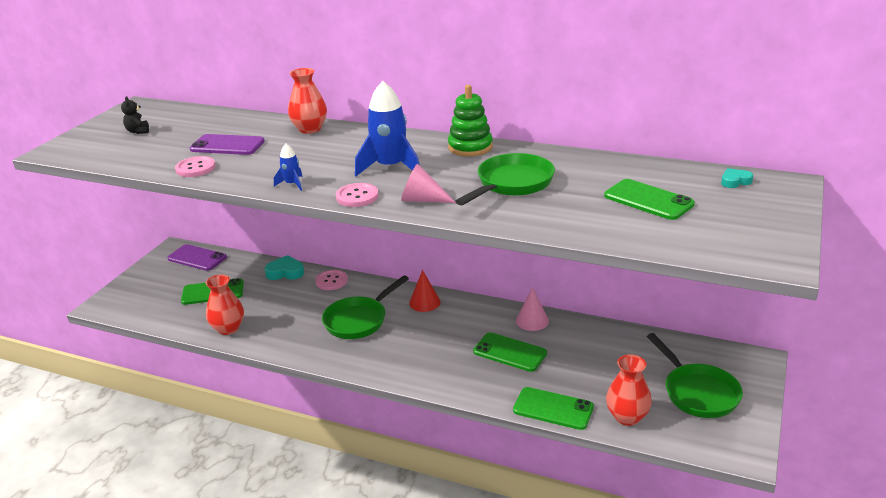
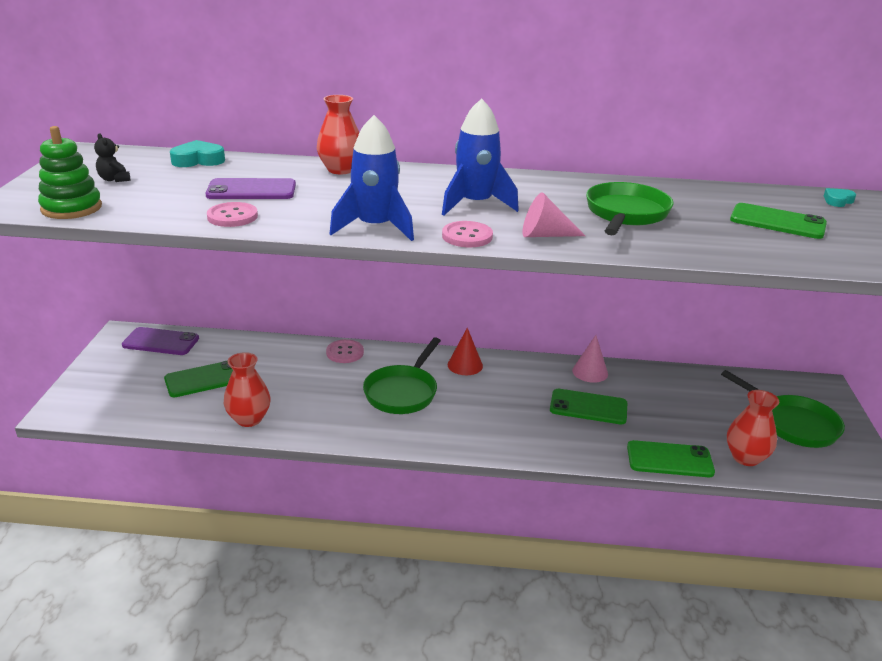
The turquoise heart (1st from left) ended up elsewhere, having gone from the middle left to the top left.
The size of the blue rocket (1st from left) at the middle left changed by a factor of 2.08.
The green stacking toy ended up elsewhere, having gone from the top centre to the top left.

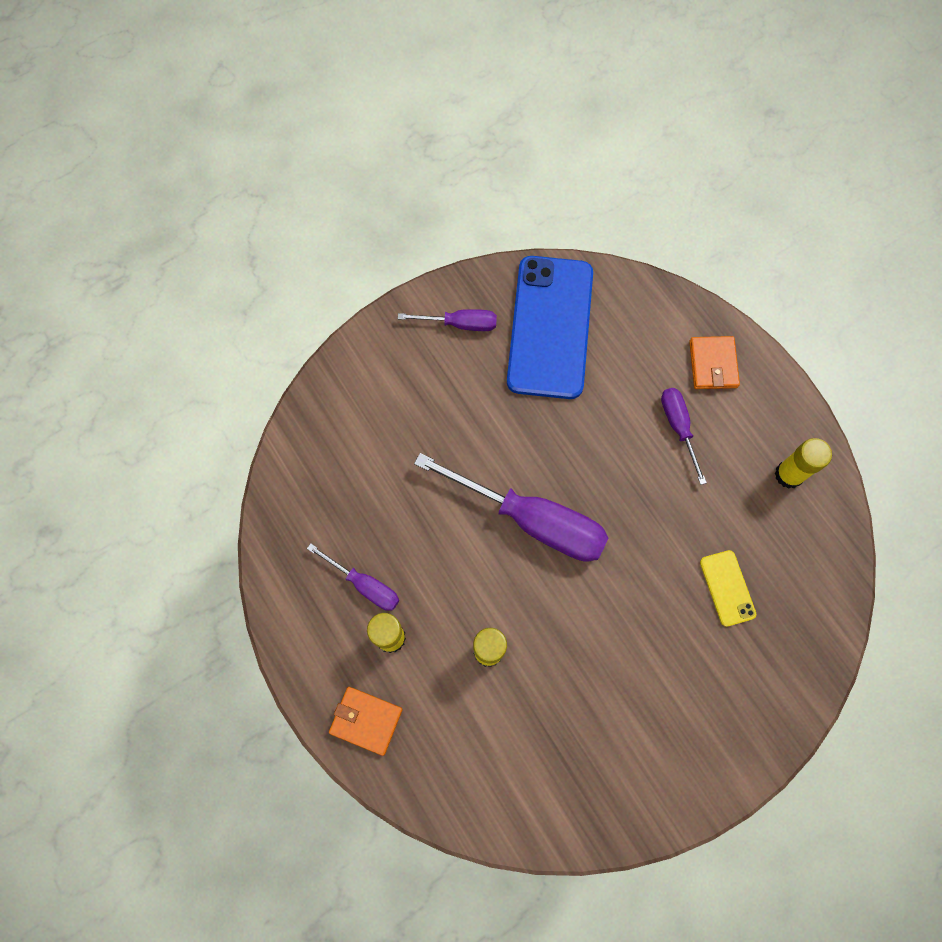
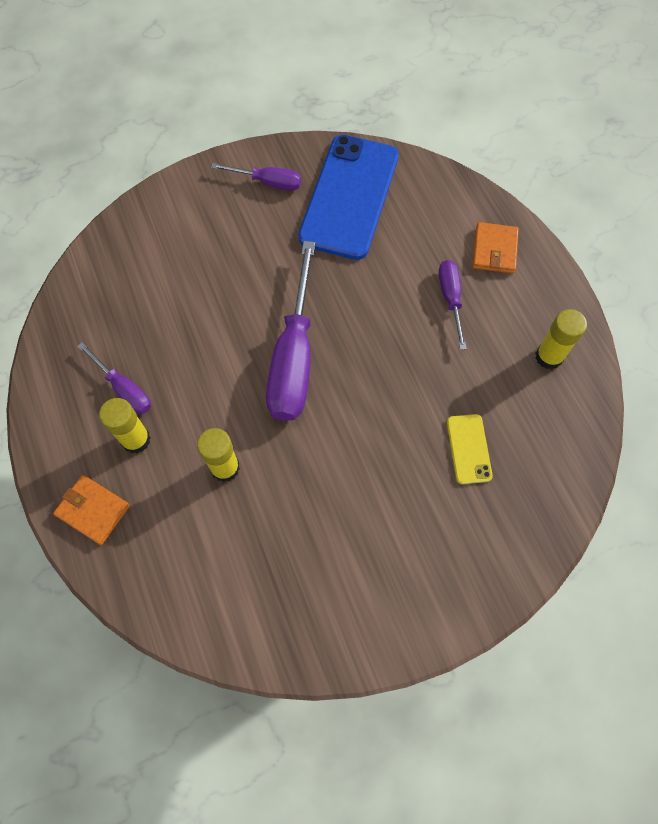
The purple screwdriver (3rd from left) at the centre ended up facing another way, 60 degrees clockwise from before.

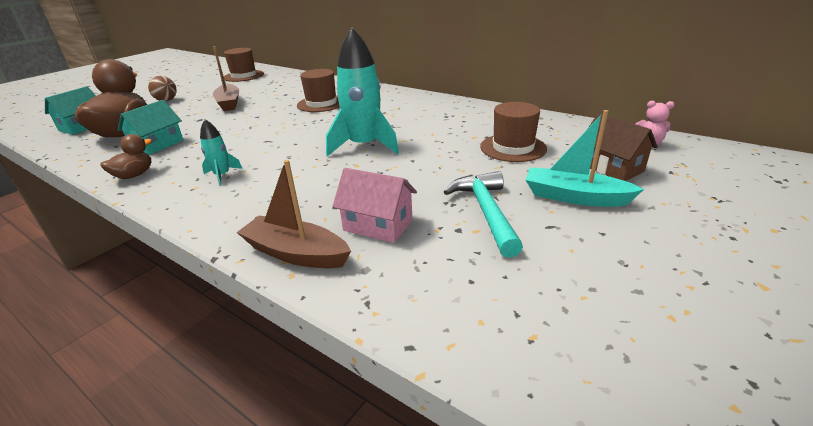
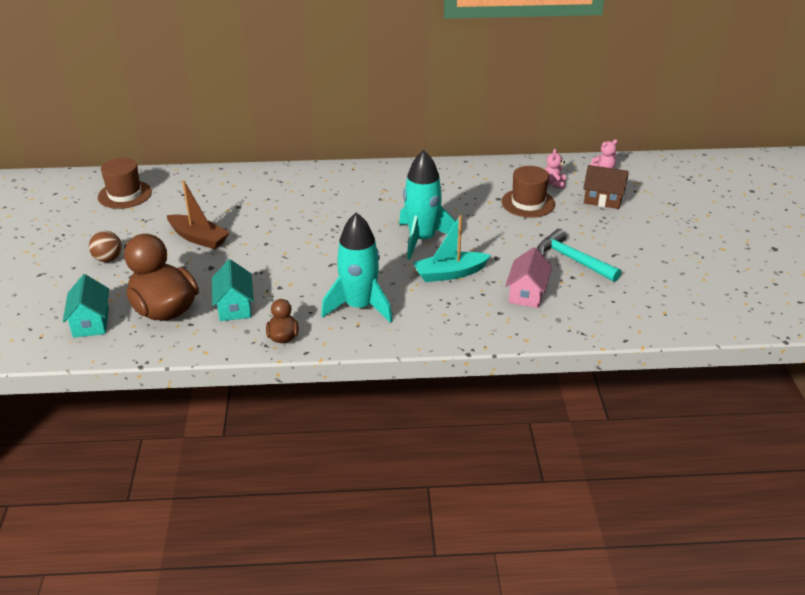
The size of the turquoise rocket (1st from left) at the middle left changed by a factor of 2.07.
The second view lost the brown boat (2nd from left) at the centre.
The second view lost the brown hat (2nd from left) at the top centre.
The pink house at the centre ended up facing another way, 60 degrees counterclockwise from before.
The turquoise boat ended up elsewhere, having gone from the middle right to the centre.
The second view gained the pink teddy bear (1st from left) at the top right.

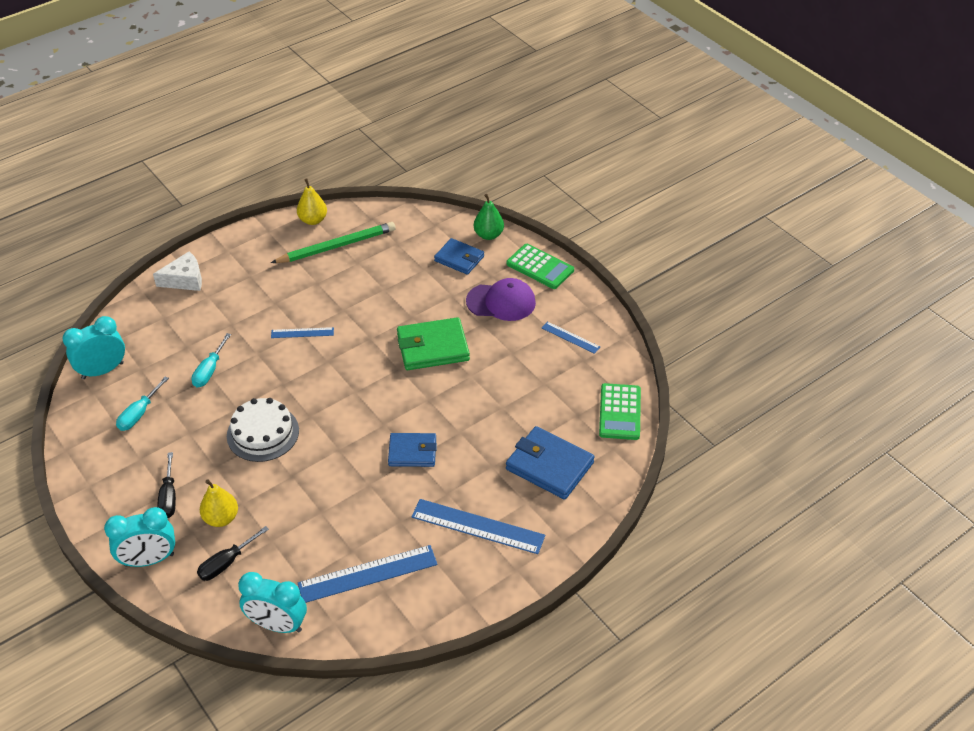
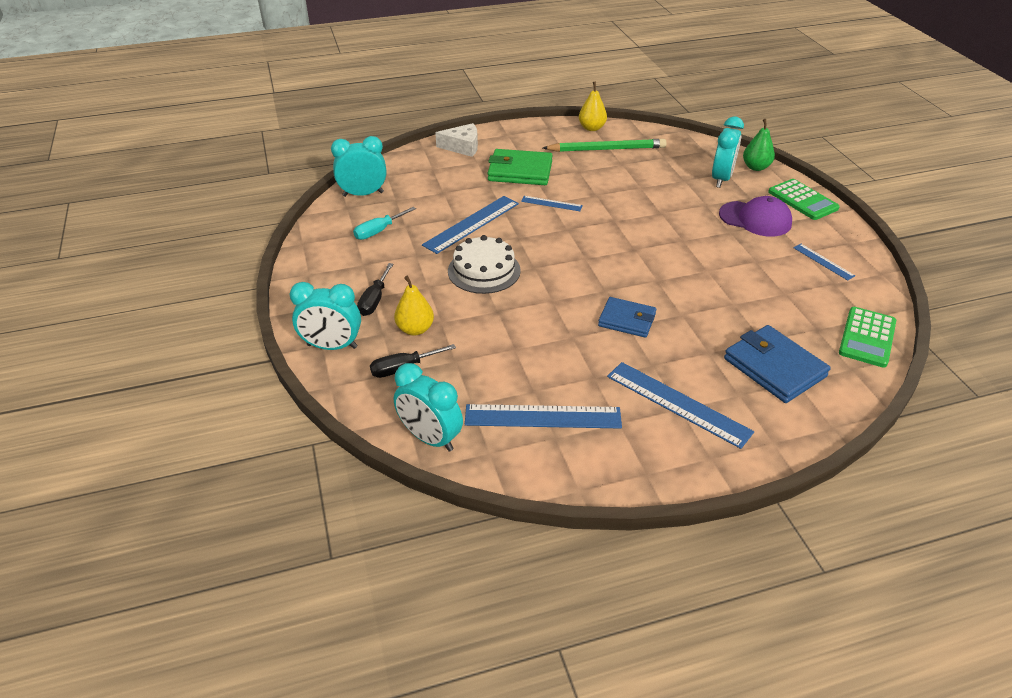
The second view lost the turquoise screwdriver (2nd from left) at the middle left.
The green wallet ended up elsewhere, having gone from the centre to the top centre.
Where the blue wallet (2nd from left) stood at the centre, the turquoise clock (4th from left) came to stand at the top right.
The second view gained the blue ruler (1st from left) at the top centre.

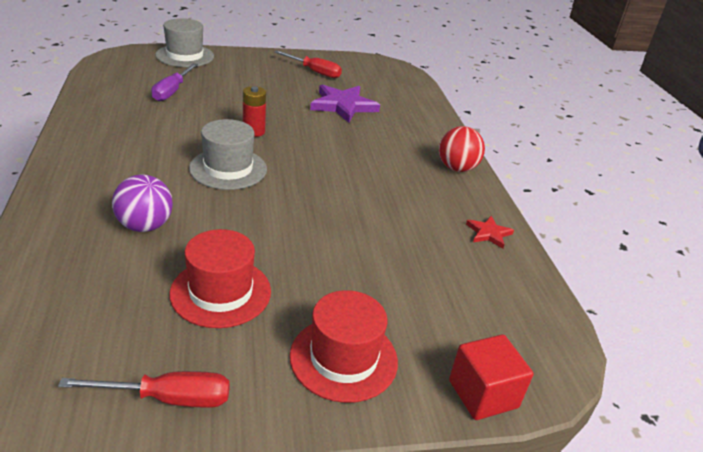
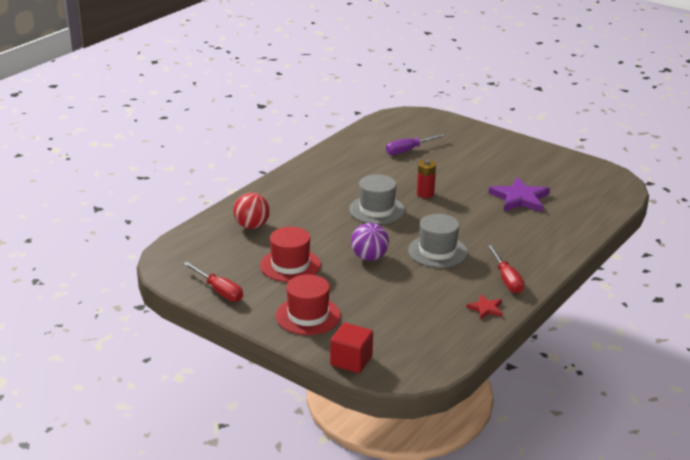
The purple ball ended up elsewhere, having gone from the middle left to the centre.
The grey hat (1st from left in the first image) ended up elsewhere, having gone from the top left to the centre.
The red screwdriver (2nd from left) ended up elsewhere, having gone from the top centre to the middle right.
The red ball ended up elsewhere, having gone from the top centre to the centre.

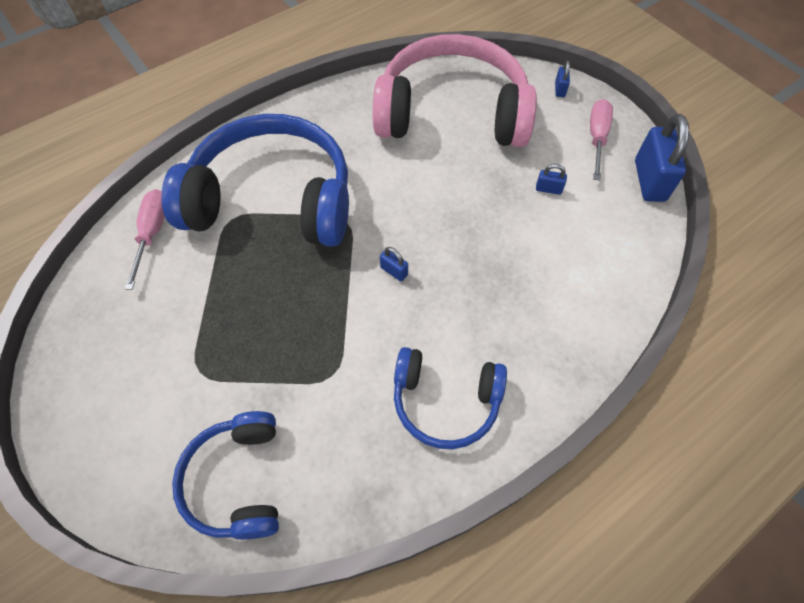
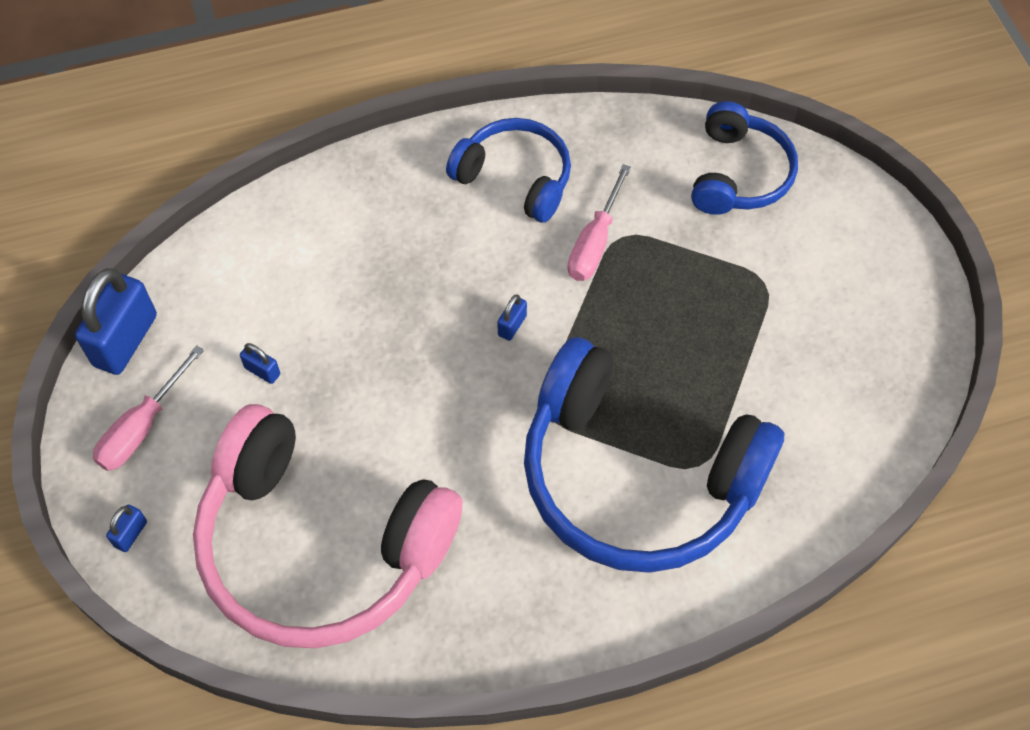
The pink screwdriver (1st from left in the first image) ended up elsewhere, having gone from the middle left to the top centre.
The blue padlock (1st from left in the first image) at the centre ended up facing another way, 60 degrees clockwise from before.

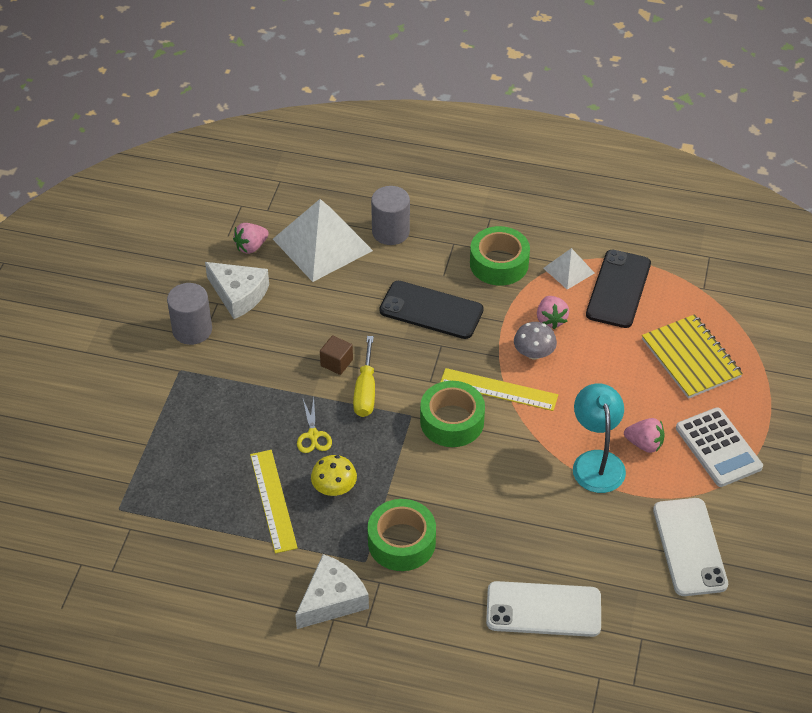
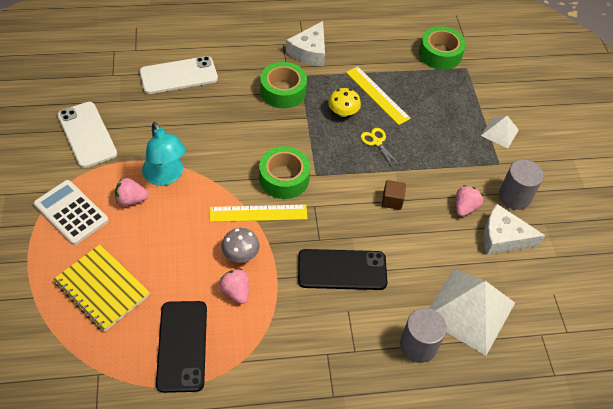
The pink strawberry (1st from left in the first image) ended up elsewhere, having gone from the middle left to the middle right.
The second view lost the yellow screwdriver at the centre.
The green tape (3rd from left) ended up elsewhere, having gone from the centre to the top right.
The white pyramid (2nd from left) ended up elsewhere, having gone from the middle right to the top right.

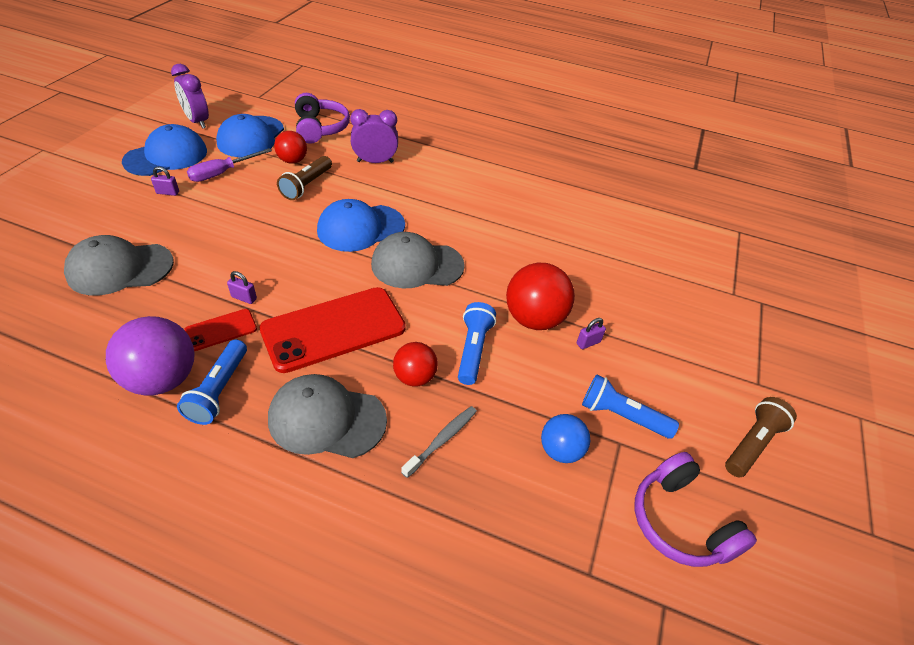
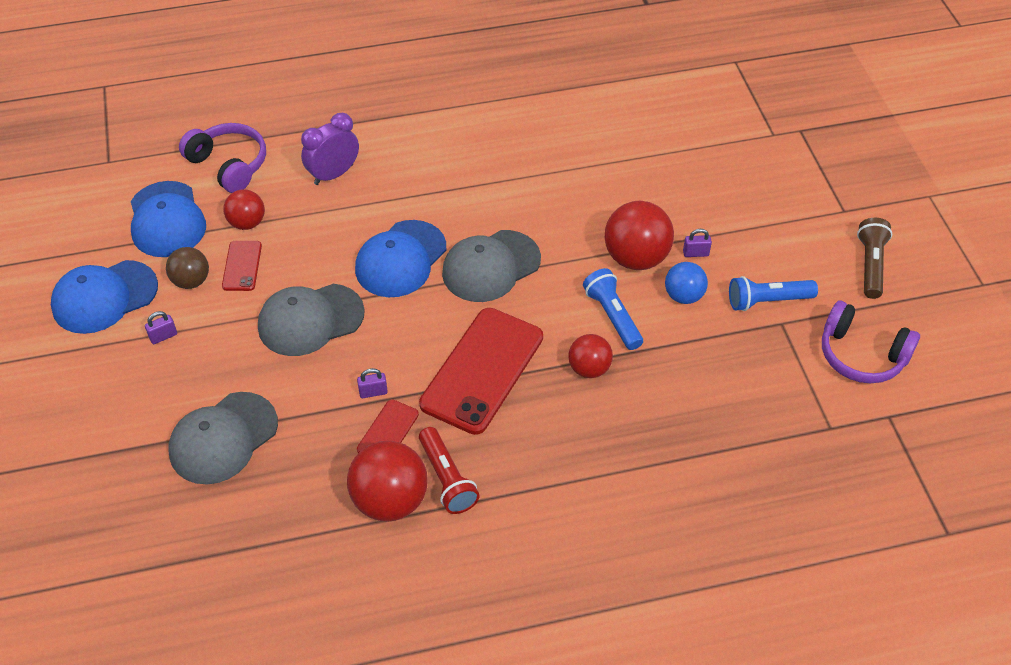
What was the purple ball at the middle left turned into the red ball (2nd from left) at the bottom centre.
The blue cap (1st from left) at the top left ended up facing another way, 135 degrees counterclockwise from before.
The second view lost the purple clock (1st from left) at the top left.
What was the blue flashlight (1st from left) at the middle left turned into the red flashlight at the bottom centre.
Where the purple screwdriver stood at the top left, the brown ball came to stand at the middle left.
The grey cap (2nd from left) ended up elsewhere, having gone from the centre to the middle left.
The second view lost the brown flashlight (1st from left) at the top left.
The second view lost the grey toothbrush at the bottom centre.
The blue ball ended up elsewhere, having gone from the bottom centre to the middle right.
The purple padlock (3rd from left) at the centre ended up facing another way, 60 degrees clockwise from before.
The second view gained the red phone (1st from left) at the middle left.

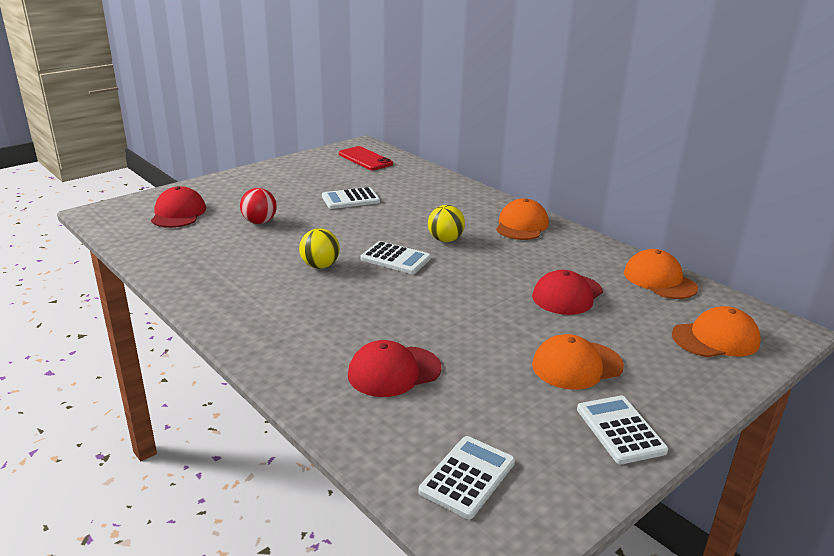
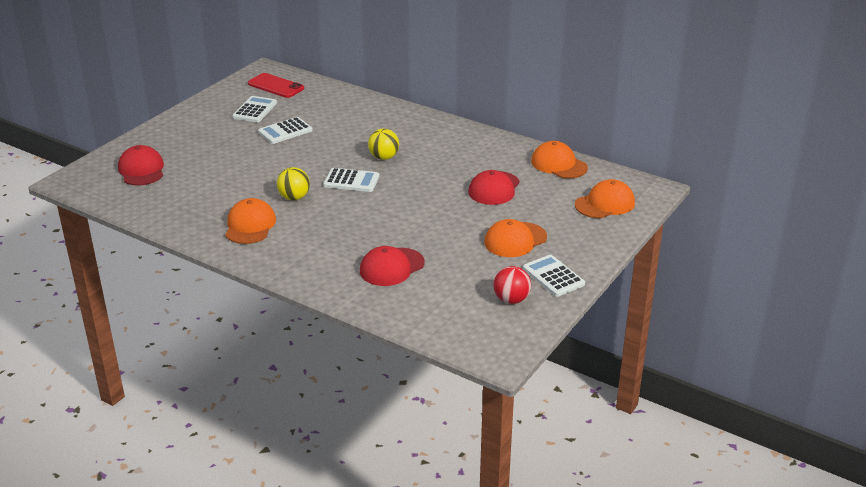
The red ball ended up elsewhere, having gone from the middle left to the centre.
The white calculator (3rd from left in the first image) ended up elsewhere, having gone from the bottom centre to the top left.
The orange cap (1st from left) ended up elsewhere, having gone from the centre to the middle left.

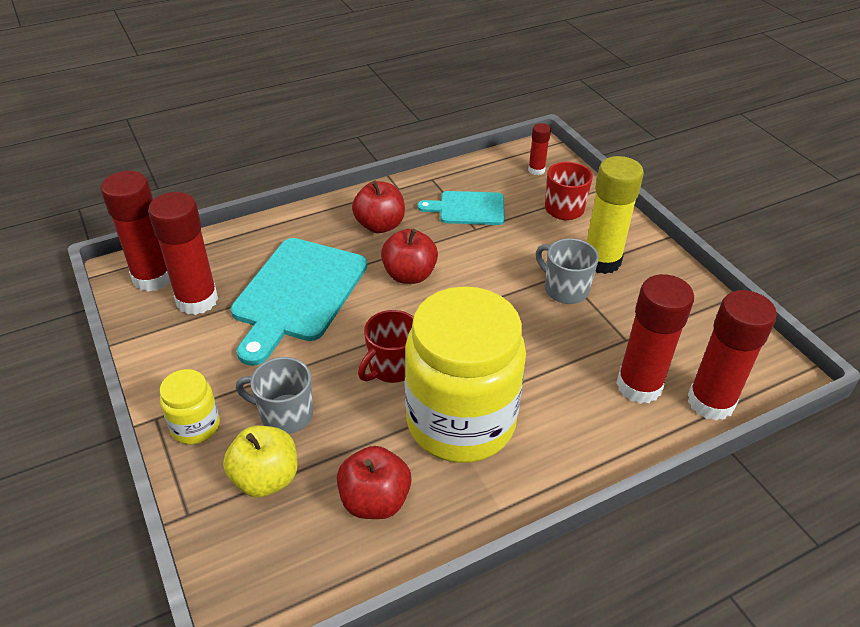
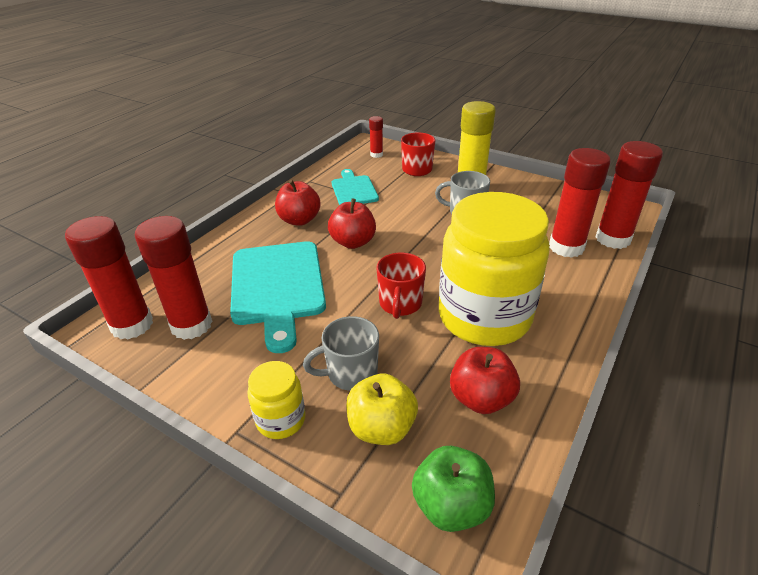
The turquoise cutting board (2nd from left) at the top centre ended up facing another way, 105 degrees clockwise from before.
The second view gained the green apple at the bottom centre.

